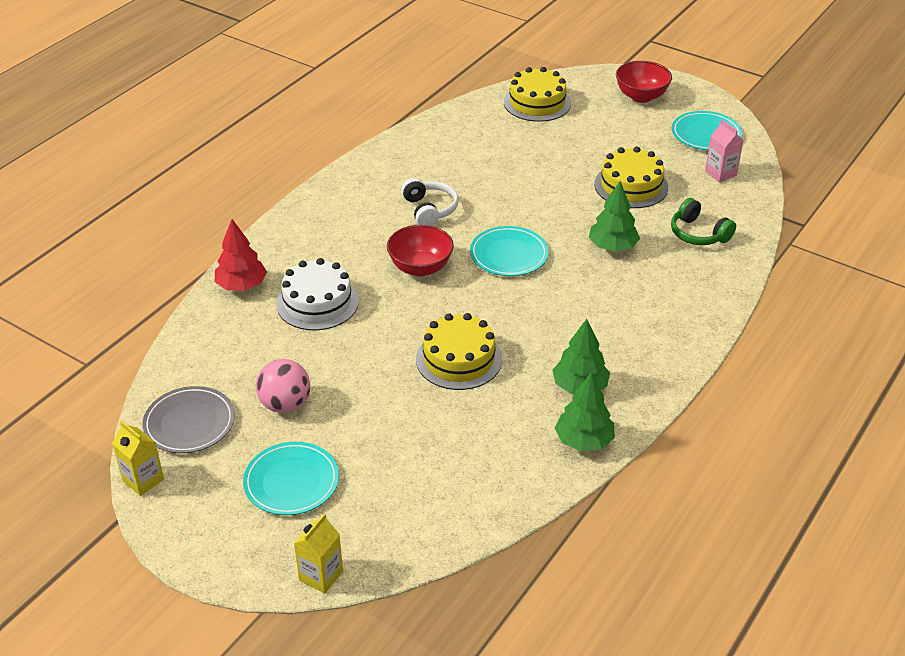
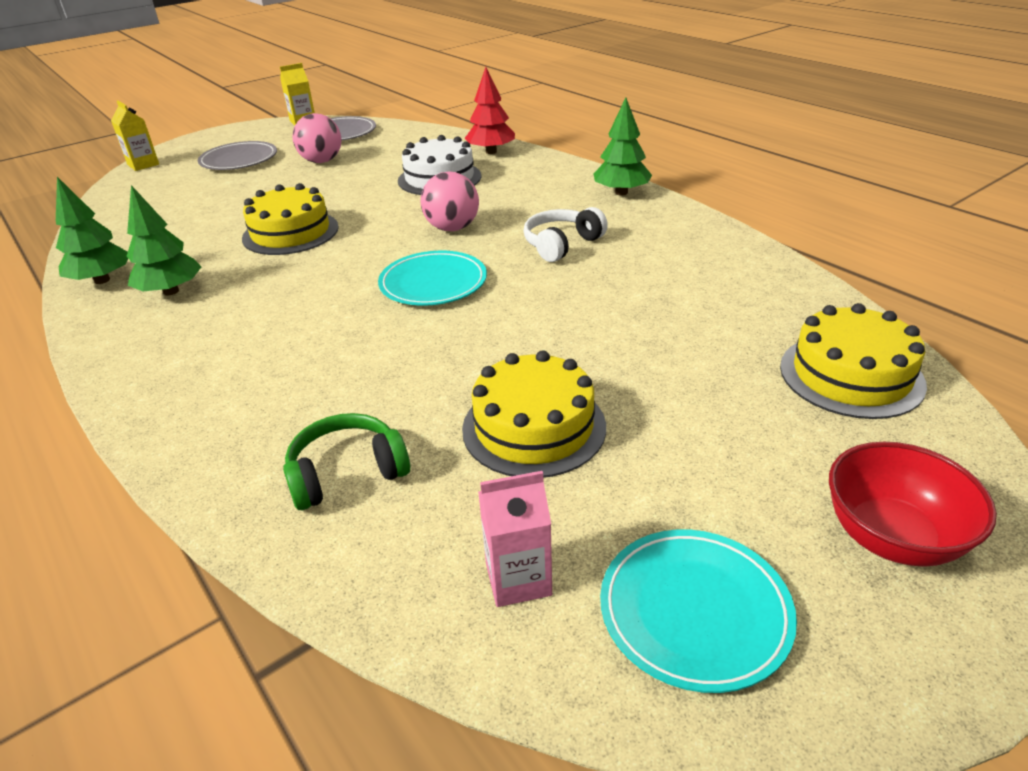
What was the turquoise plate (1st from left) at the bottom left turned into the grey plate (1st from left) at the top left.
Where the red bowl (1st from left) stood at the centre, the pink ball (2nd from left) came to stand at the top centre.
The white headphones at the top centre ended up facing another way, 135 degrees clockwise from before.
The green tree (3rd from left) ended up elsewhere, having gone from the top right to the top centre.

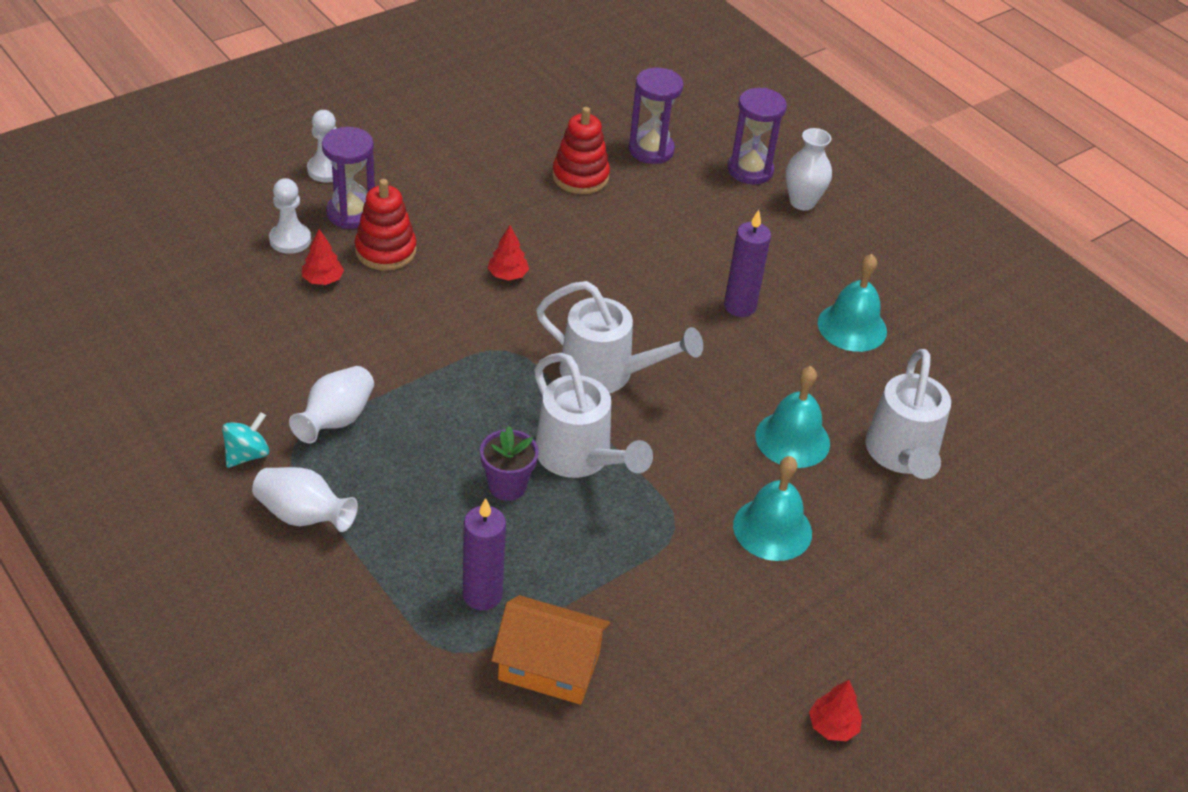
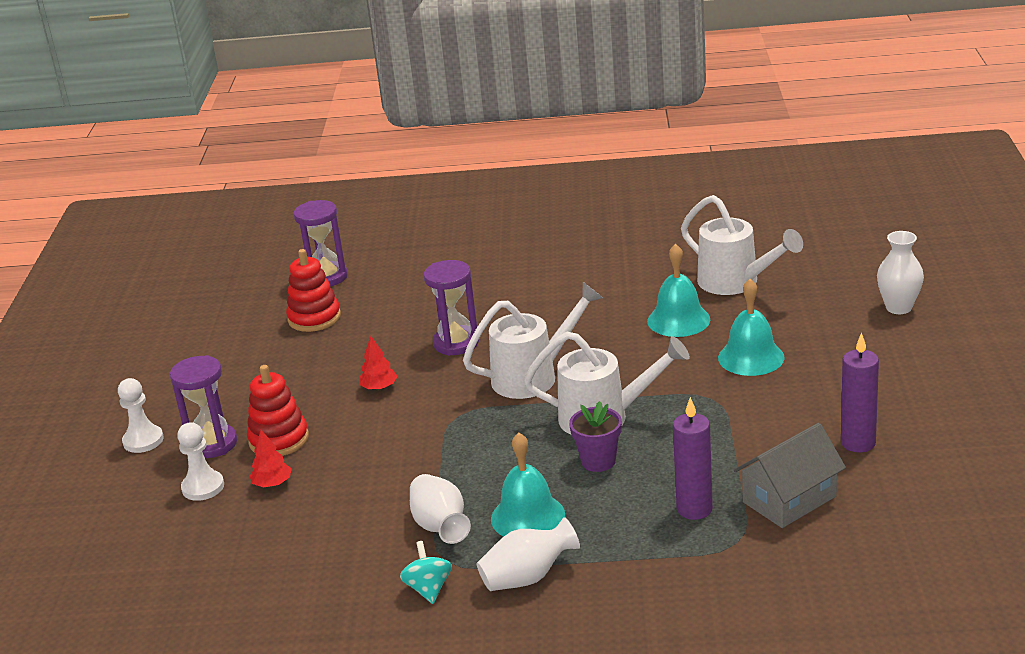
What was the orange house at the bottom centre turned into the grey house at the bottom right.
The purple candle (2nd from left) ended up elsewhere, having gone from the top centre to the middle right.
The purple hourglass (3rd from left) ended up elsewhere, having gone from the top centre to the centre.
The white vase (3rd from left) ended up elsewhere, having gone from the top right to the middle right.
The second view lost the red tree (3rd from left) at the bottom right.
The turquoise bell (3rd from left in the first image) ended up elsewhere, having gone from the middle right to the bottom centre.

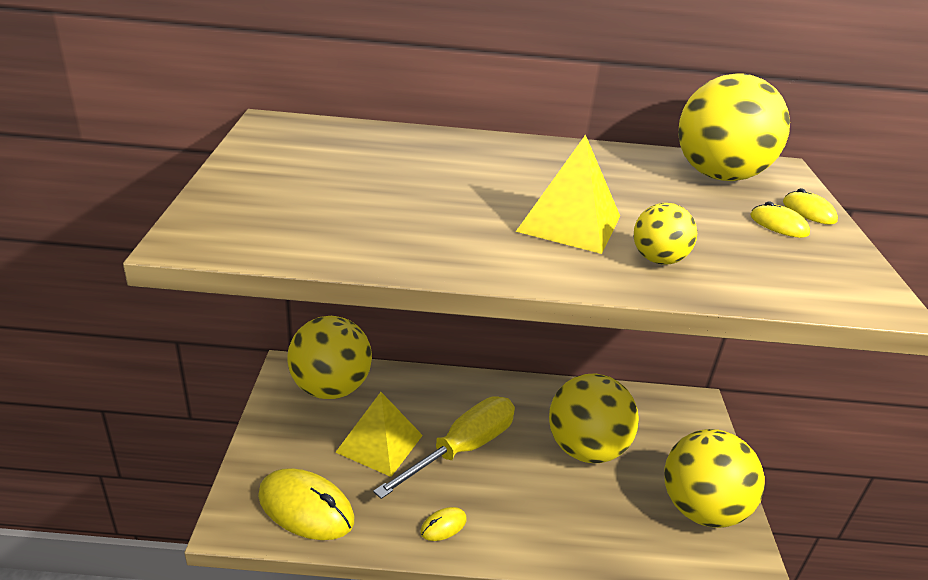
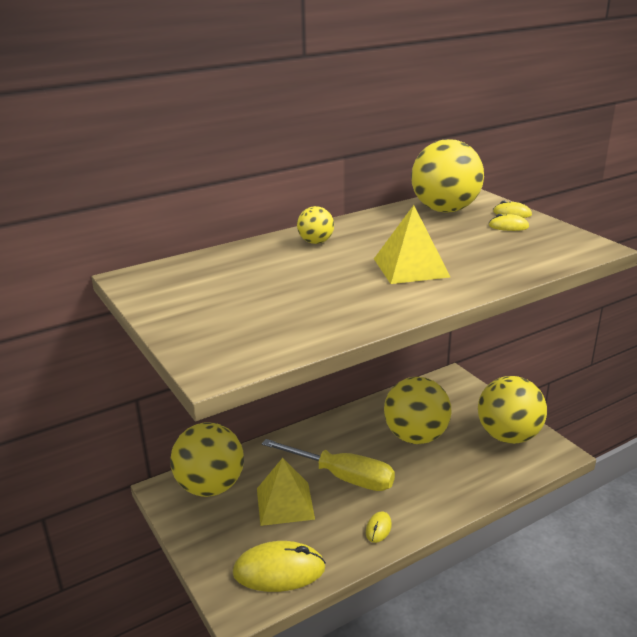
The yellow screwdriver at the bottom centre ended up facing another way, 105 degrees clockwise from before.
The yellow ball (3rd from left in the first image) ended up elsewhere, having gone from the middle right to the centre.

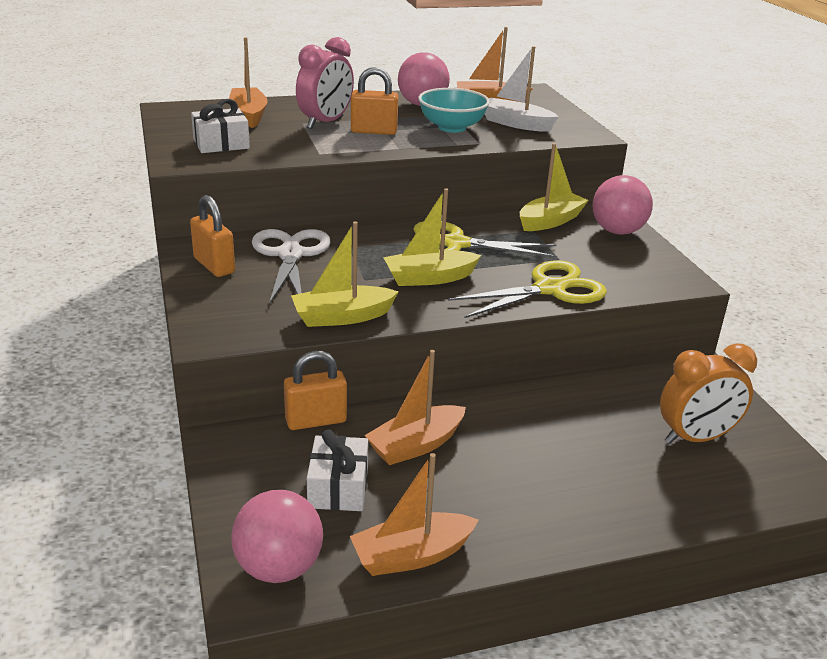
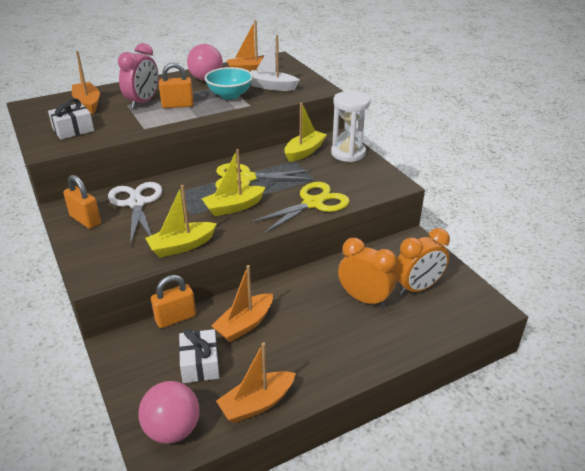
Where the pink ball (3rd from left) stood at the top right, the white hourglass came to stand at the top centre.
The second view gained the orange clock (1st from left) at the centre.

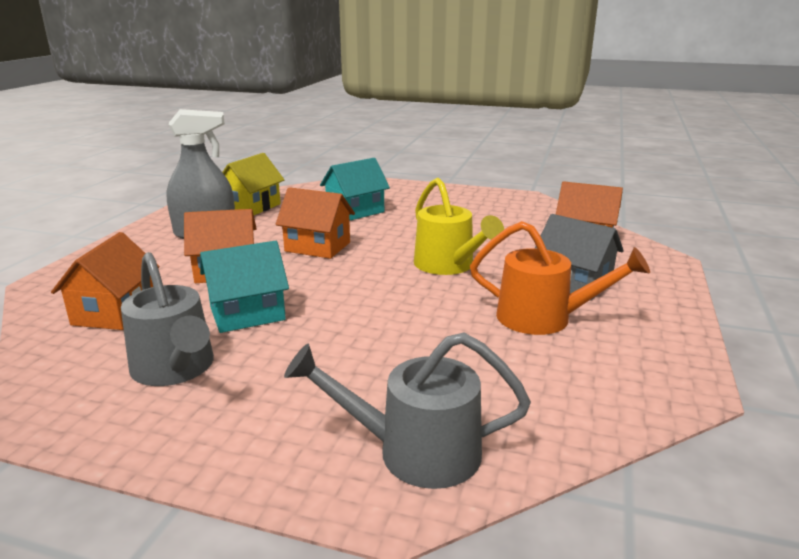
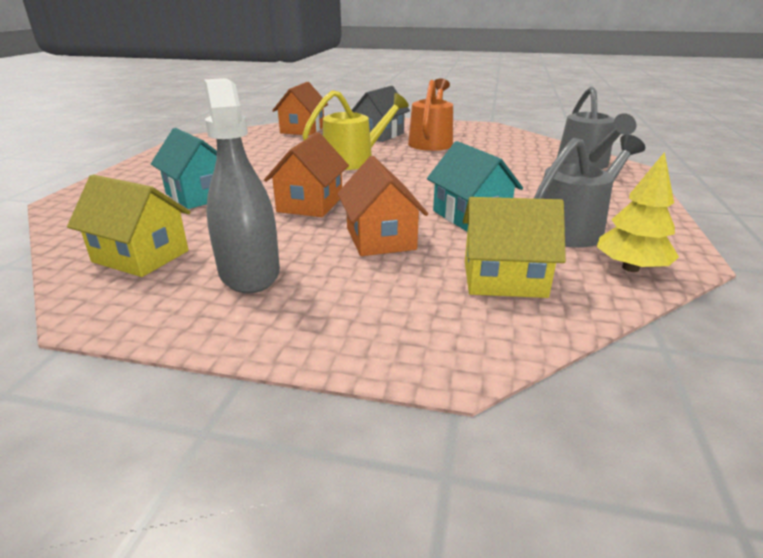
What was the orange house (1st from left) at the middle left turned into the yellow house (2nd from left) at the middle right.
The second view gained the yellow tree at the middle right.

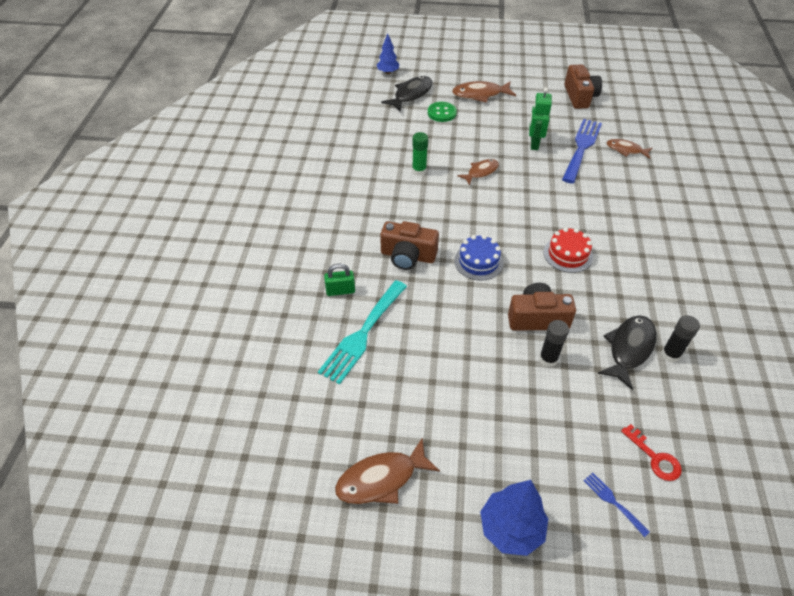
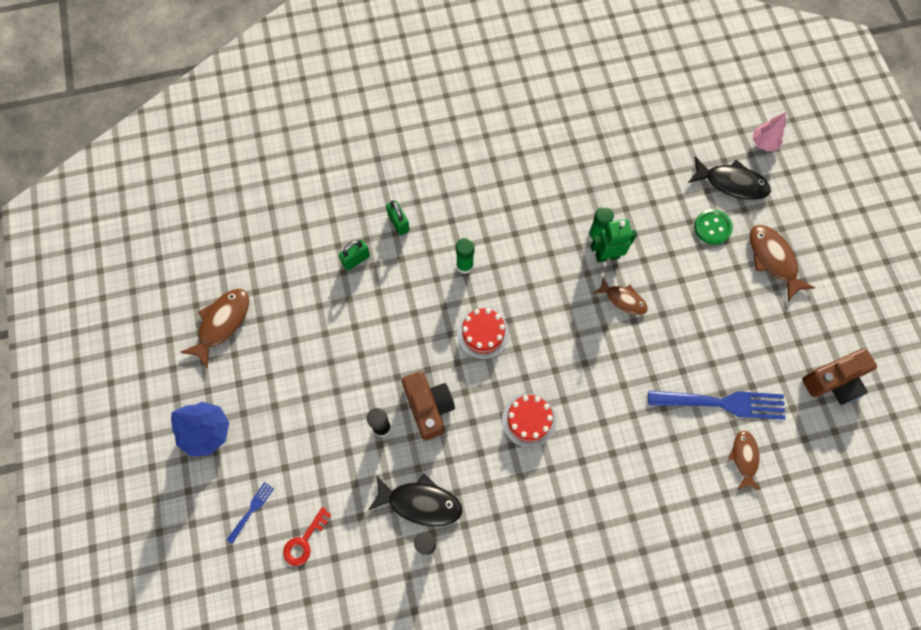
Where the turquoise fork stood at the centre, the green padlock (1st from left) came to stand at the centre.
The brown fish (1st from left) at the bottom centre ended up facing another way, 75 degrees clockwise from before.
What was the blue tree (1st from left) at the top centre turned into the pink tree at the top right.
Where the brown camera (1st from left) stood at the centre, the green glue stick (1st from left) came to stand at the centre.
What was the blue cake at the centre turned into the red cake (1st from left) at the centre.
The green robot ended up elsewhere, having gone from the top right to the centre.

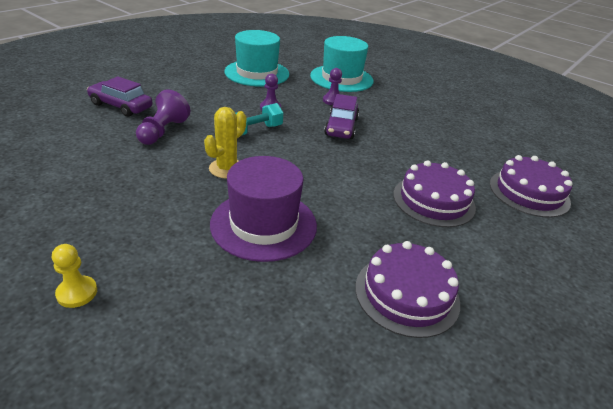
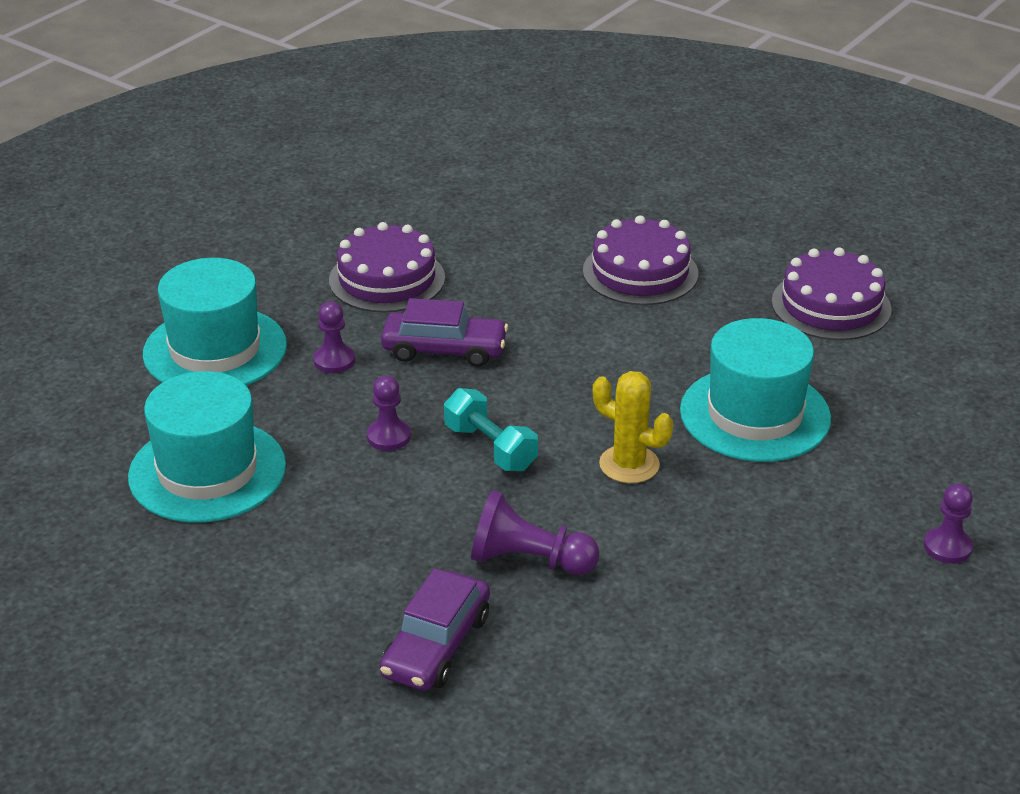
What was the yellow pawn at the bottom left turned into the purple pawn (4th from left) at the middle right.
What was the purple hat at the centre turned into the turquoise hat (3rd from left) at the middle right.
The purple cake (3rd from left in the first image) ended up elsewhere, having gone from the middle right to the centre.

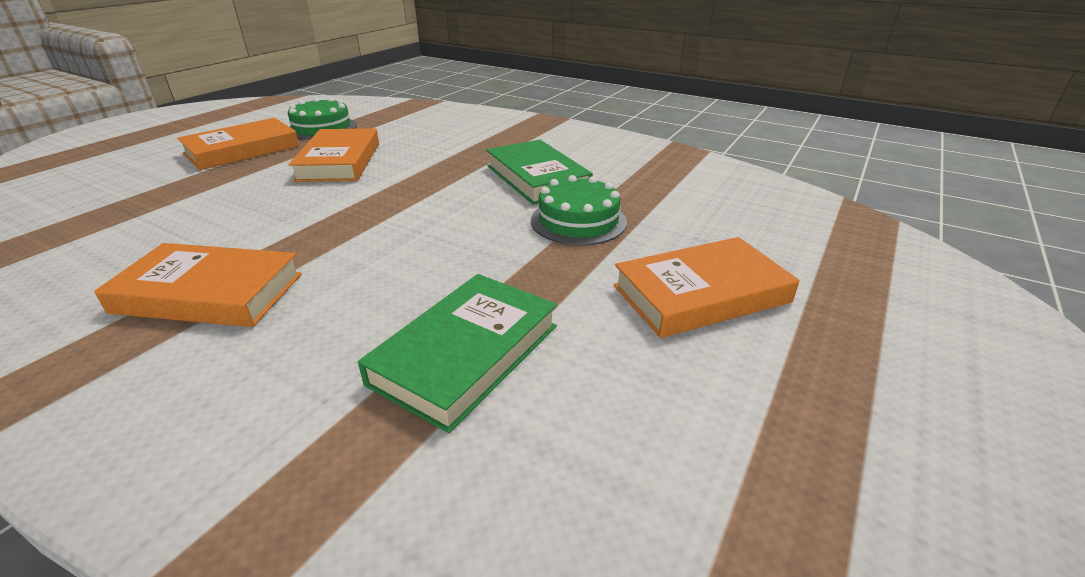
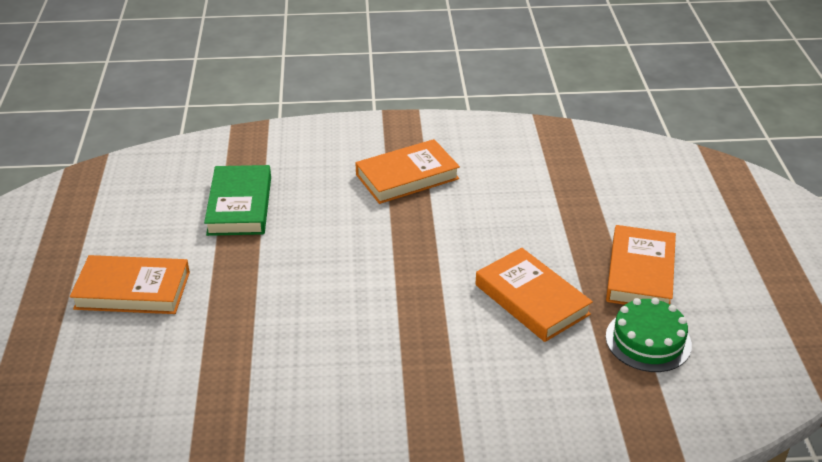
The second view lost the green book (2nd from left) at the top centre.
The second view lost the green cake (2nd from left) at the centre.
The orange book (4th from left in the first image) at the centre ended up facing another way, 60 degrees clockwise from before.

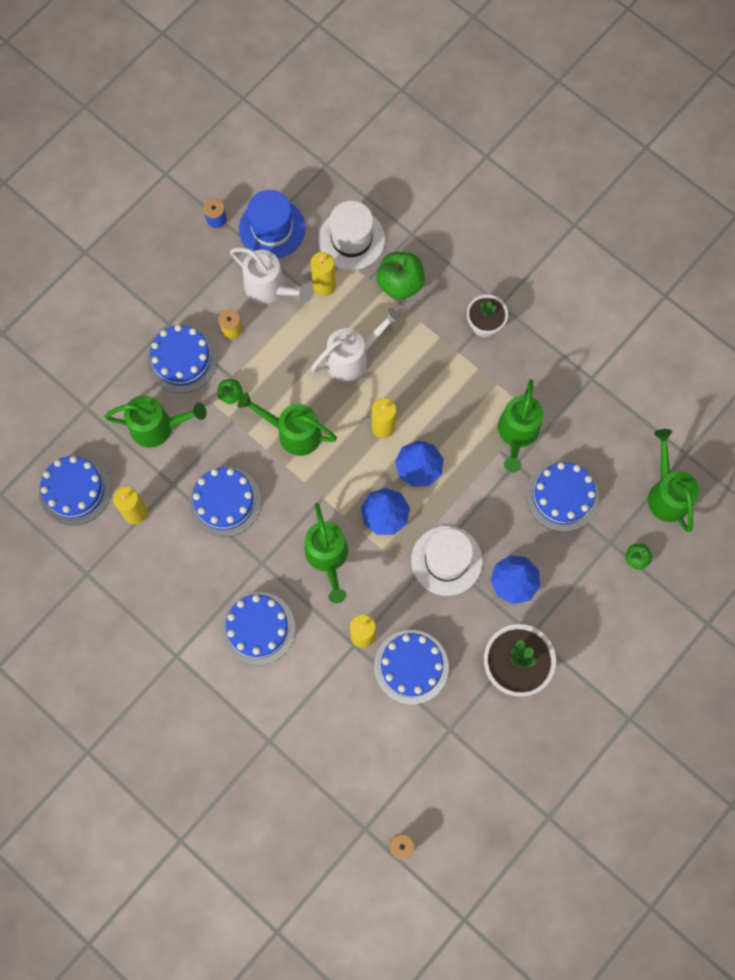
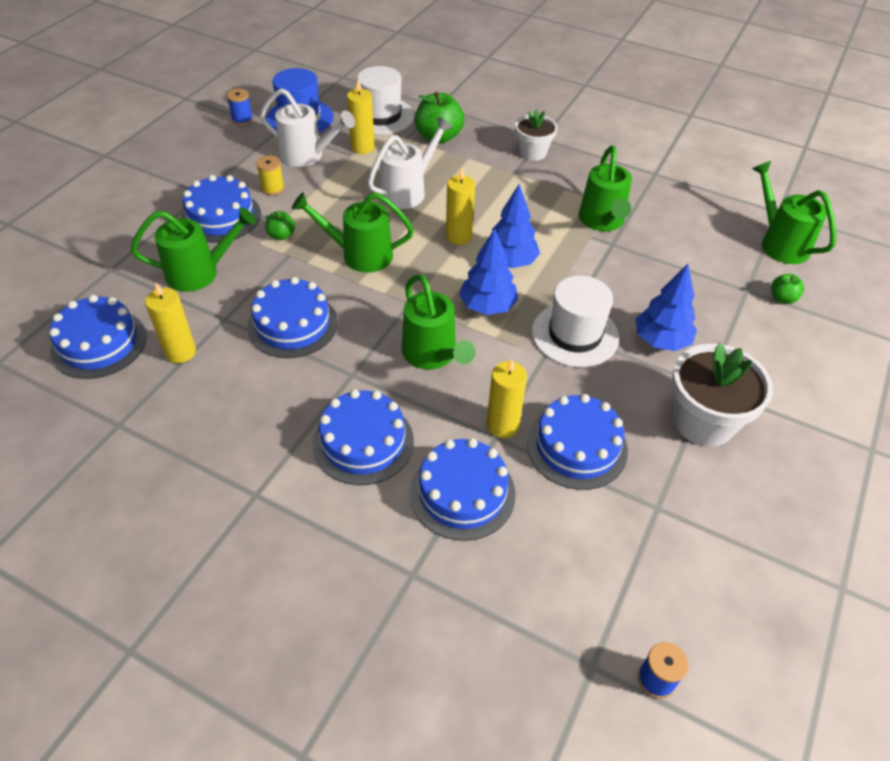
The blue cake (6th from left in the first image) ended up elsewhere, having gone from the middle right to the centre.

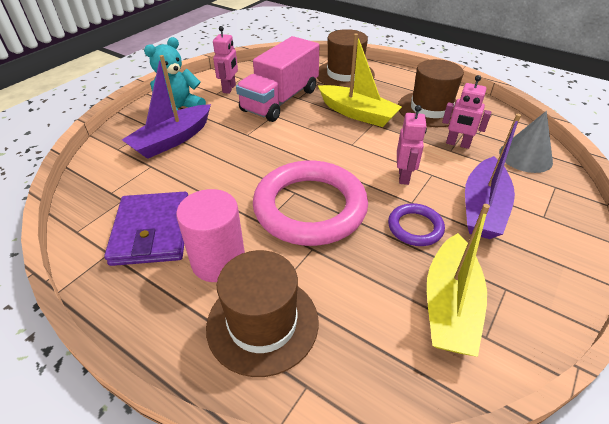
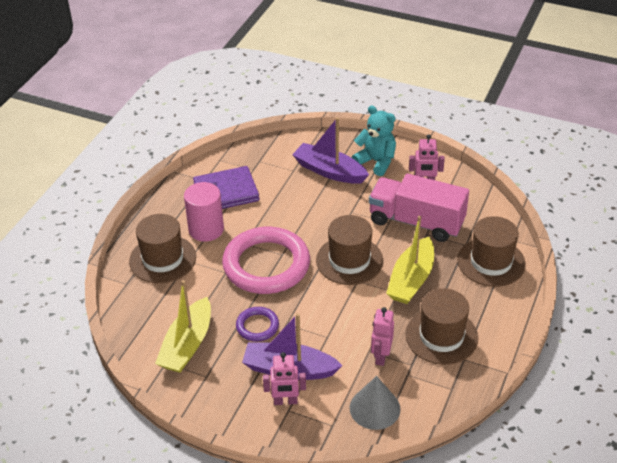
The pink robot (2nd from left in the first image) ended up elsewhere, having gone from the middle right to the bottom centre.
The yellow boat (2nd from left in the first image) at the middle right ended up facing another way, 75 degrees counterclockwise from before.
The second view gained the brown hat (2nd from left) at the centre.

